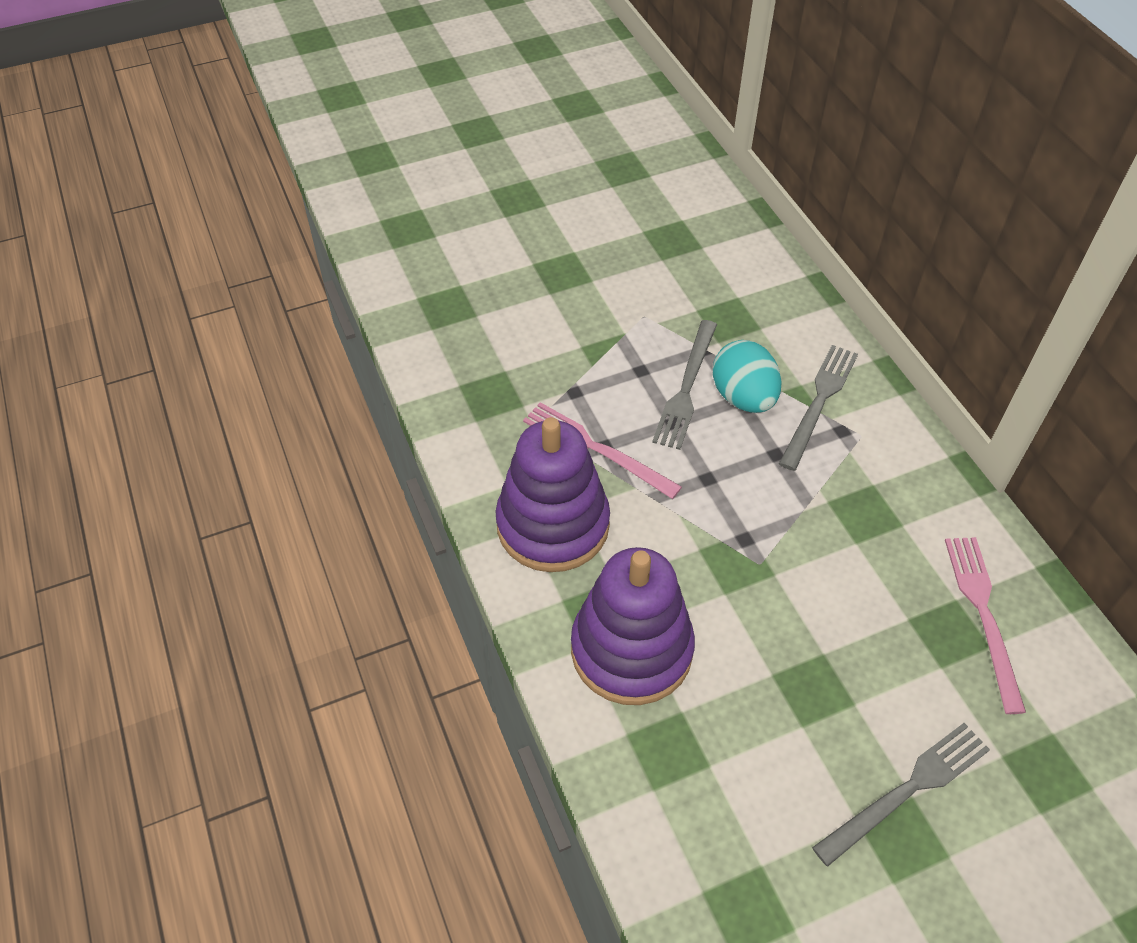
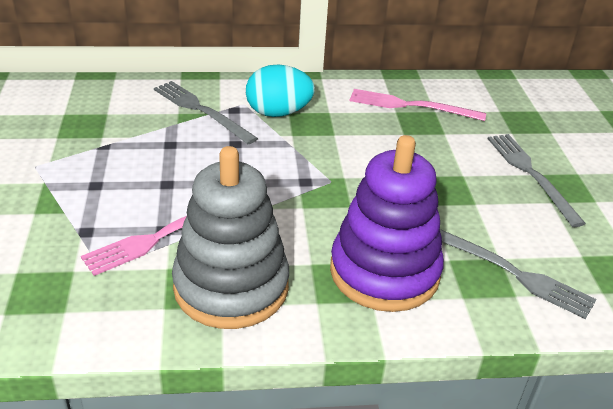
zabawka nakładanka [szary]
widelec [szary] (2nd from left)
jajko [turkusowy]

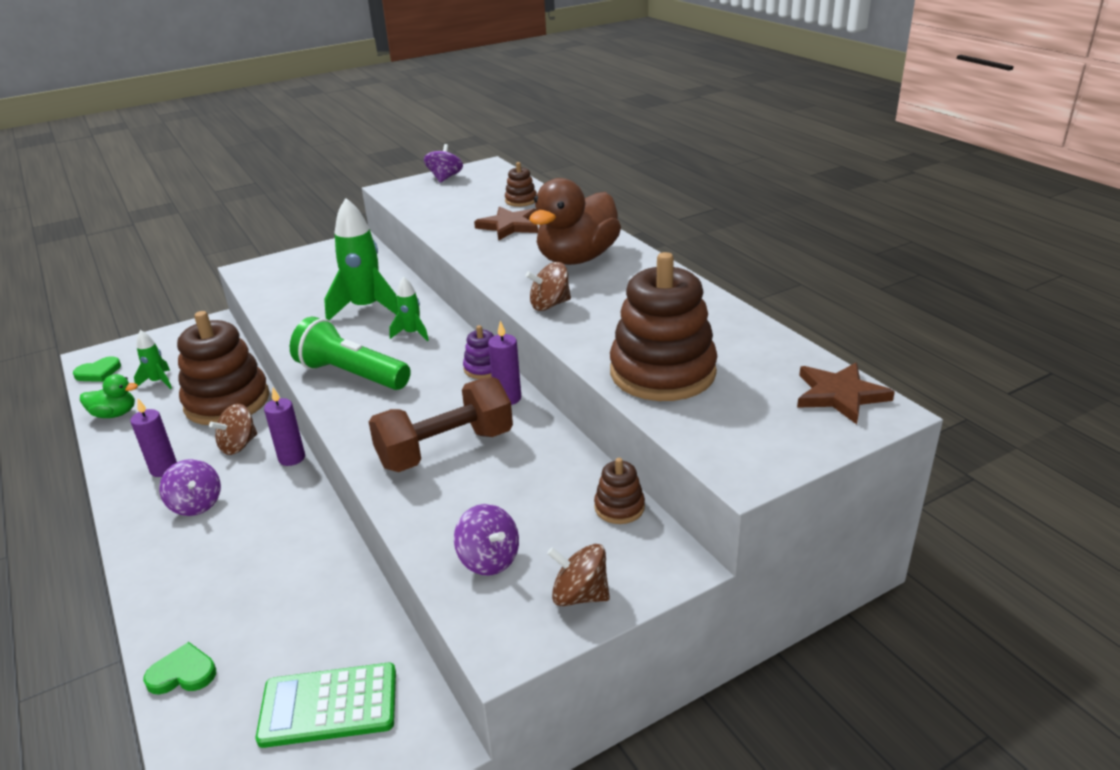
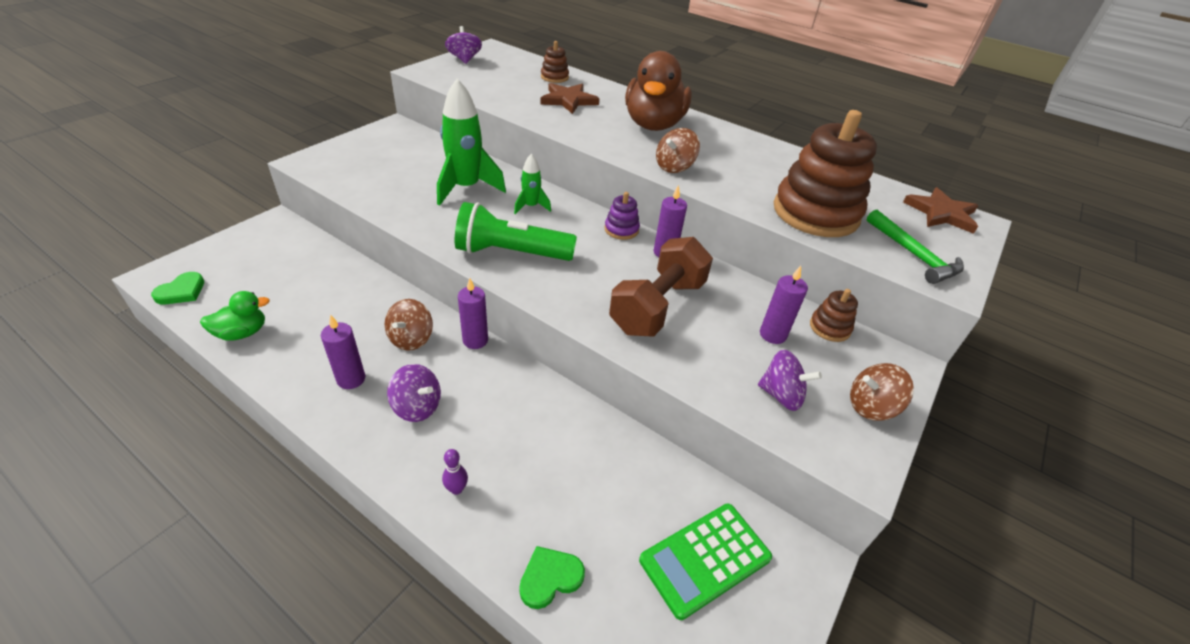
rakieta [zielony] (1st from left in the first image)
zabawka nakładanka [brązowy] (1st from left in the first image)
kręgiel [fioletowy]
świeca [fioletowy] (4th from left)
młotek [zielony]

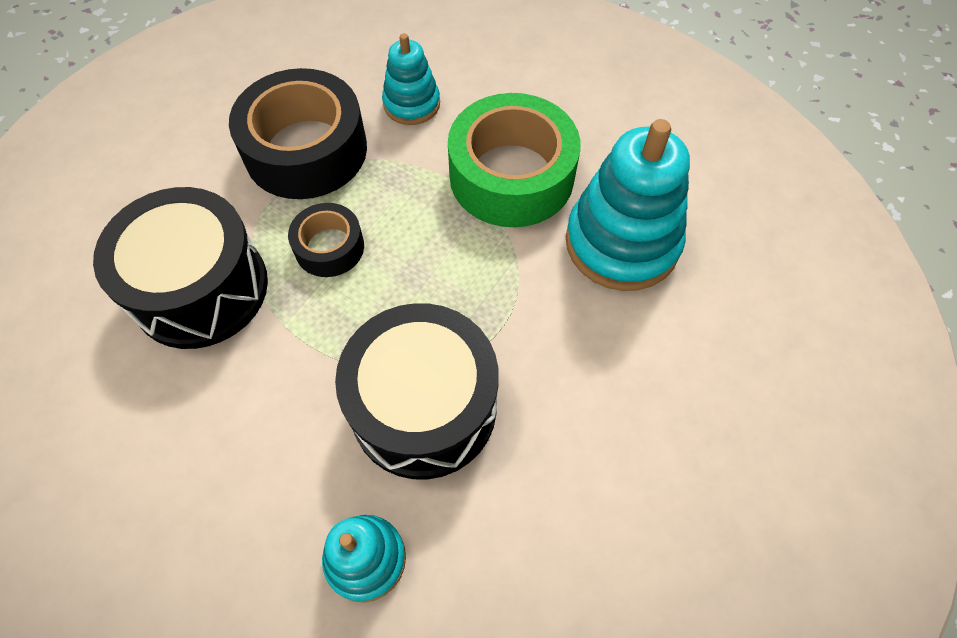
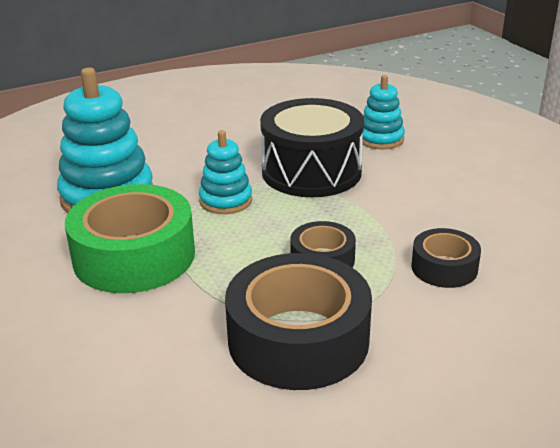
taśma klejąca [czarny] (3rd from left)
zabawka nakładanka [turkusowy] (2nd from left)

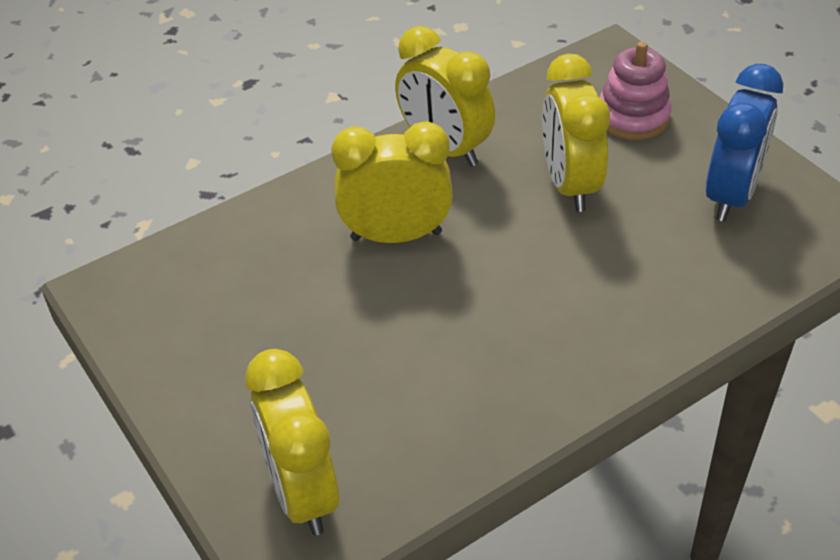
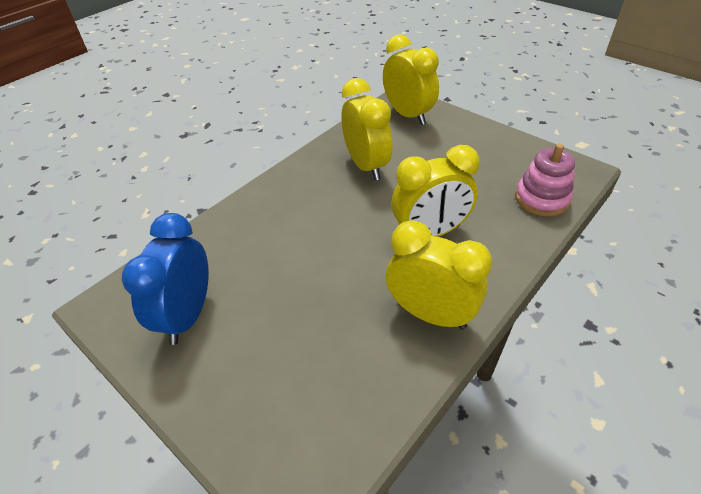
budzik [żółty] (1st from left)
zabawka nakładanka [różowy]

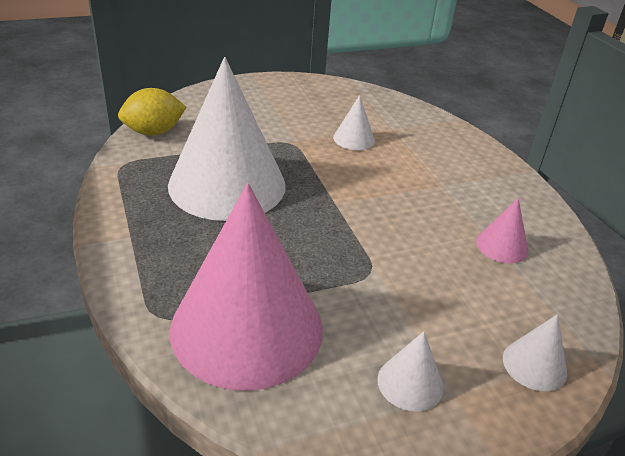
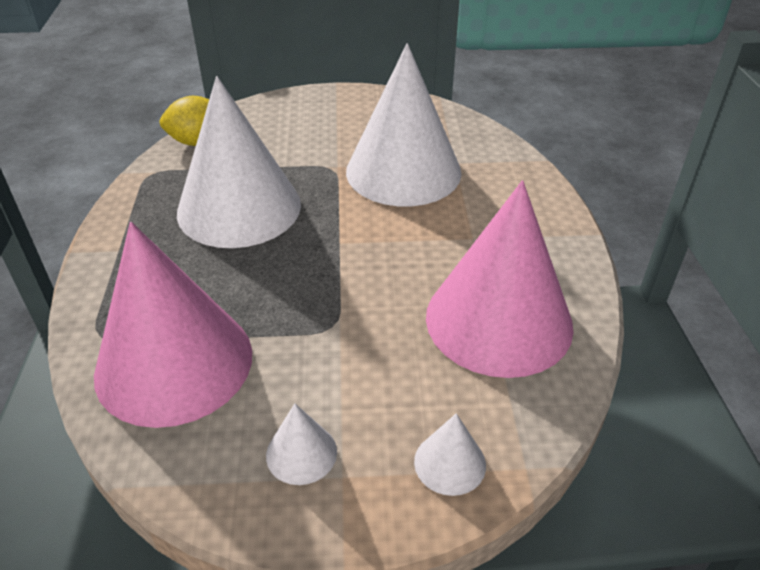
stożek [biały] (3rd from left)
stożek [różowy] (2nd from left)

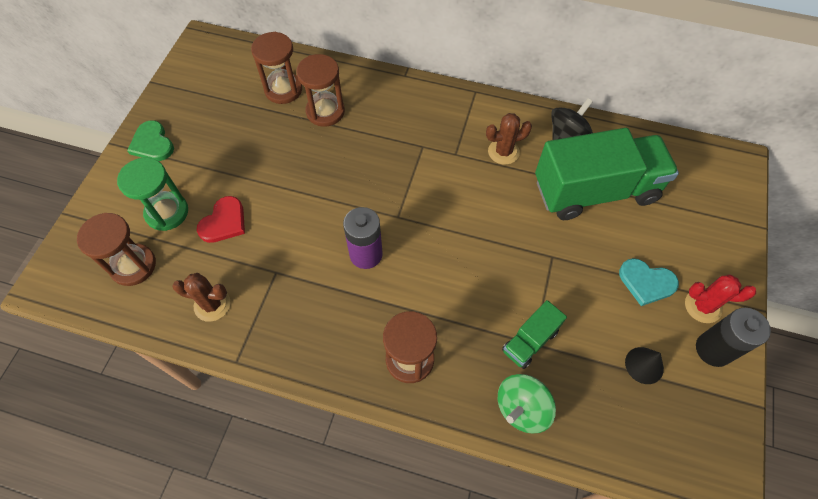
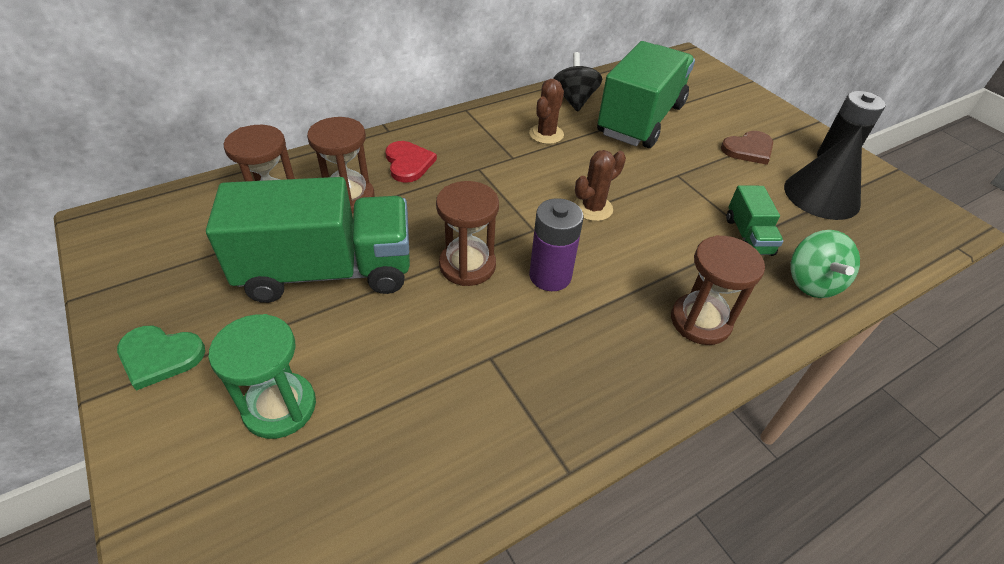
klepsydra [brązowy] (3rd from left)
kaktus [brązowy] (2nd from left)
serce [czerwony]
serce [brązowy]
stożek [czarny]
kaktus [czerwony]
ciężarówka [zielony] (1st from left)

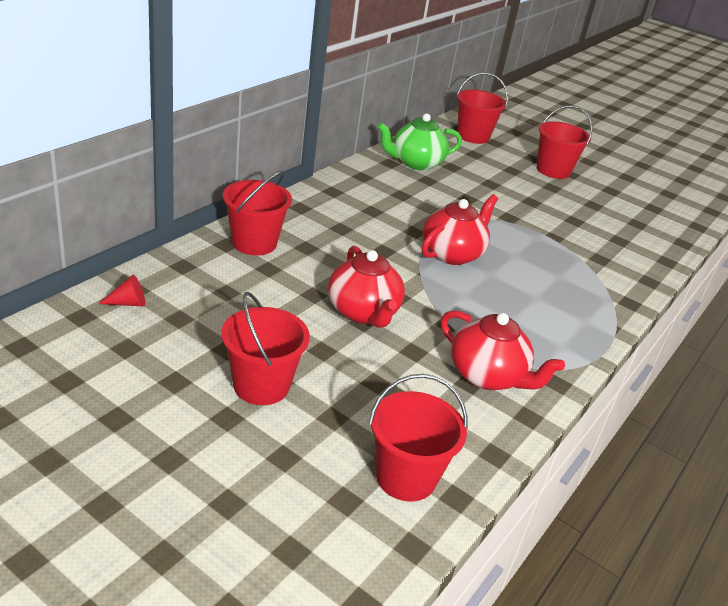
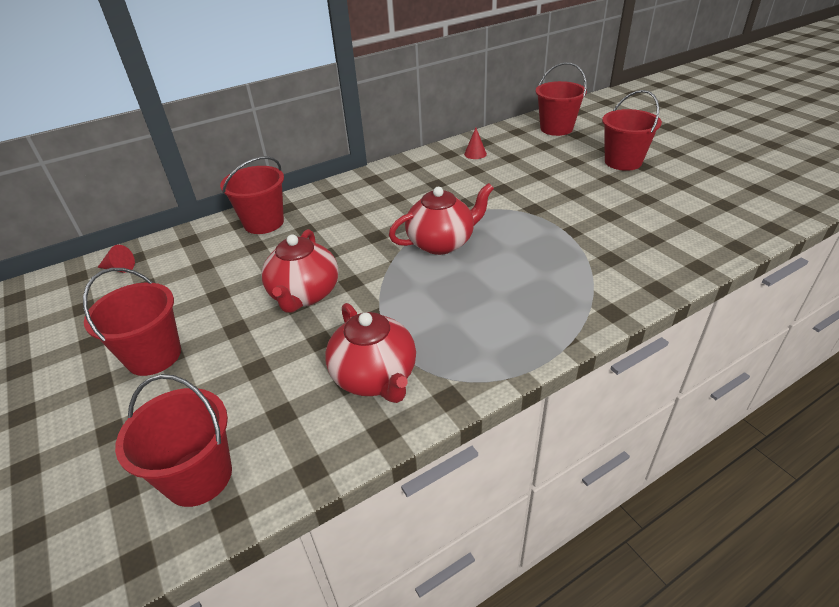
stożek [czerwony] (2nd from left)

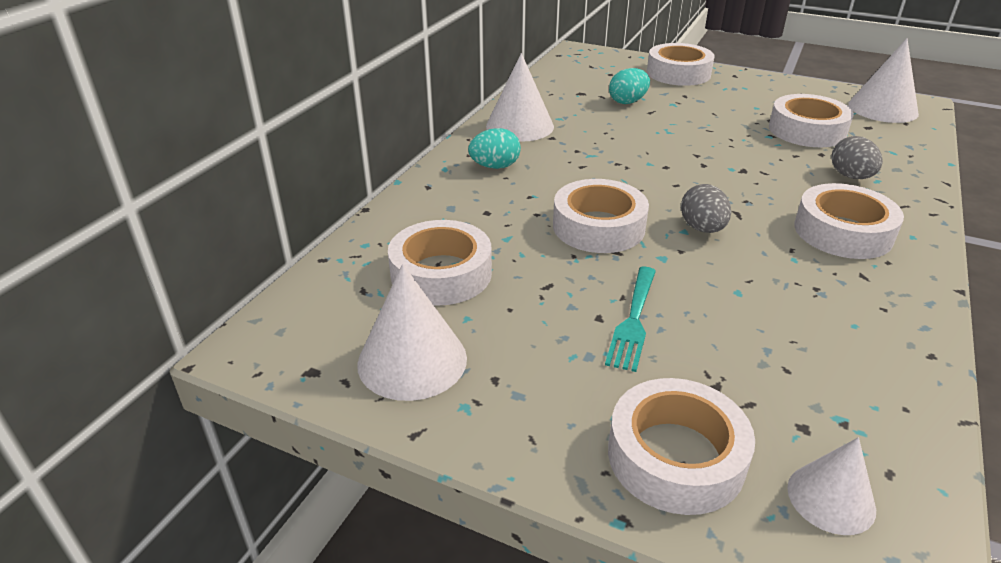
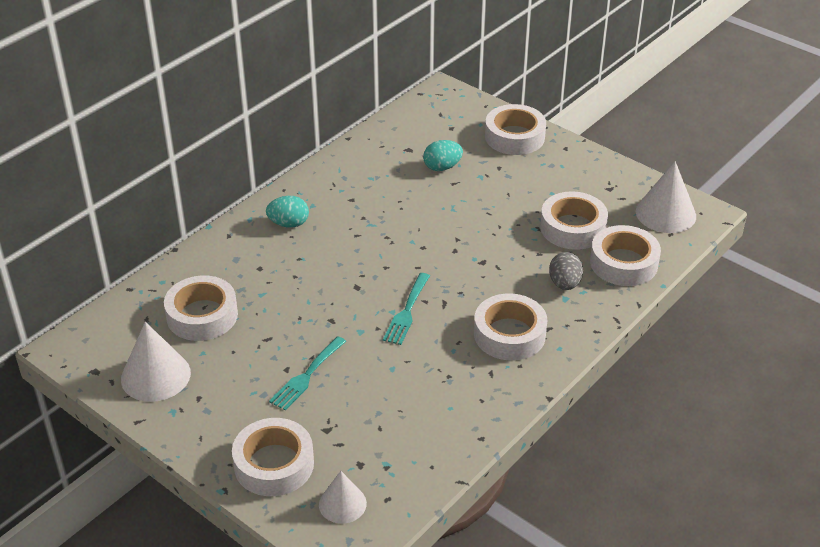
stożek [biały] (2nd from left in the first image)
taśma klejąca [biały] (6th from left)
widelec [turkusowy] (2nd from left)

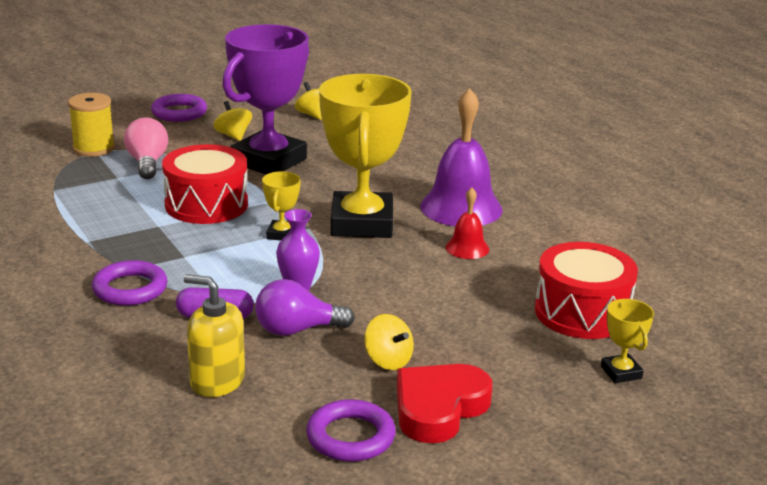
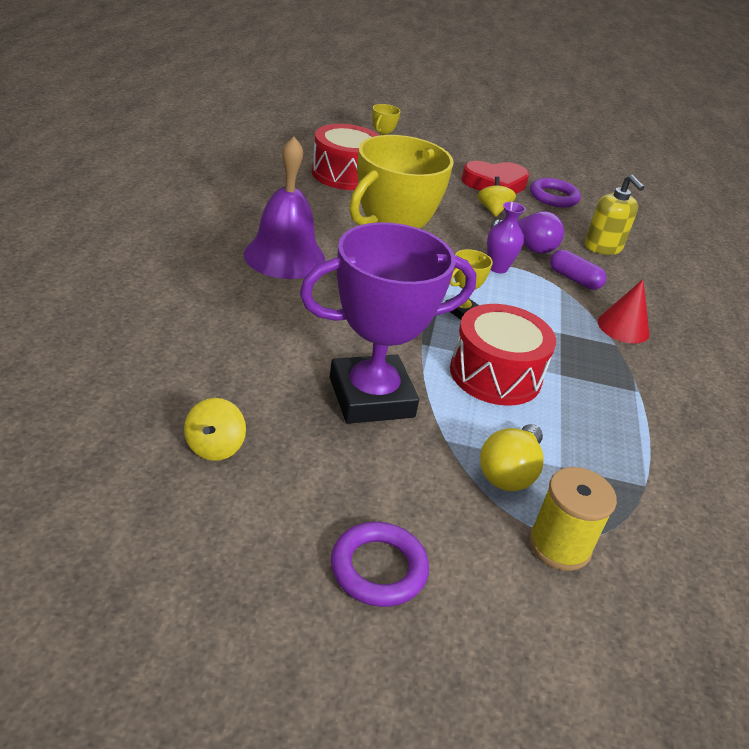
stożek [czerwony]
żarówka [żółty]
bączek [żółty] (1st from left in the first image)
dzwonek [czerwony]

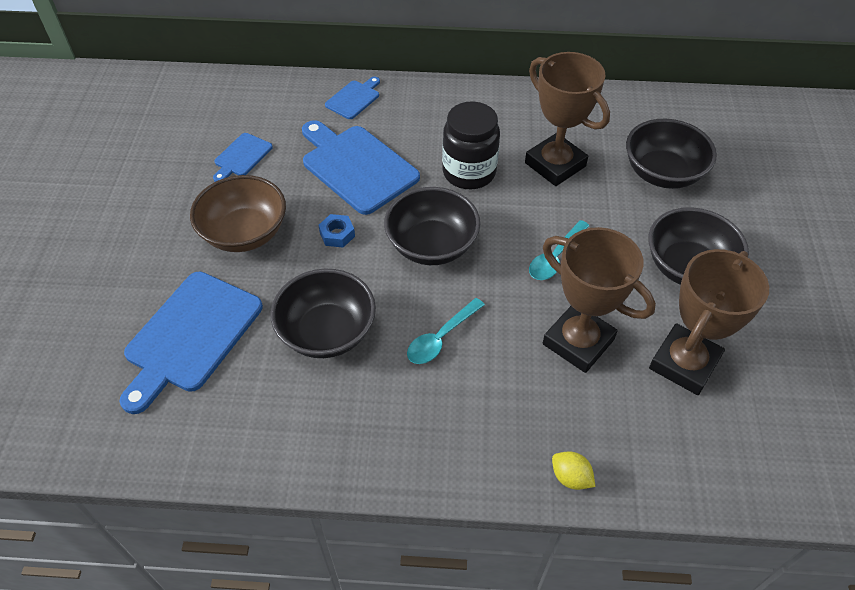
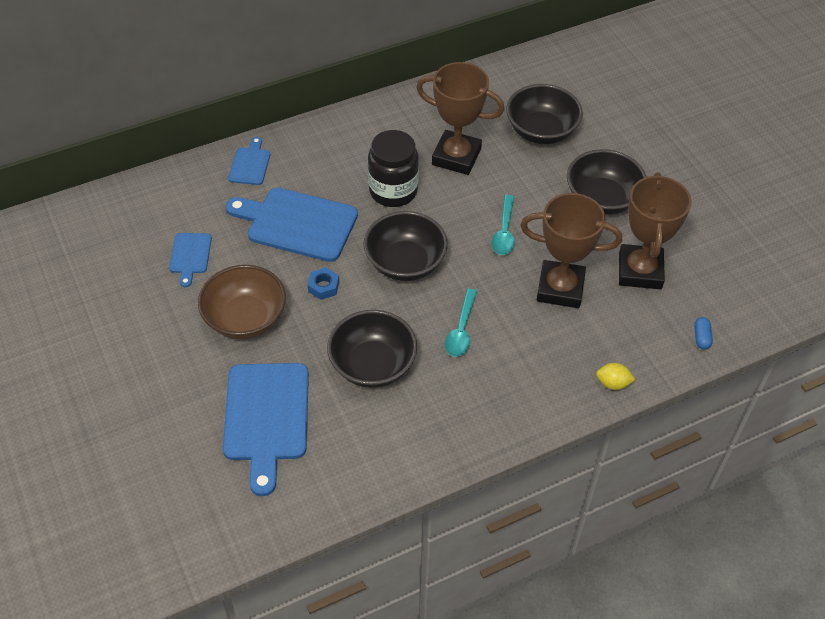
kapsułka [niebieski]

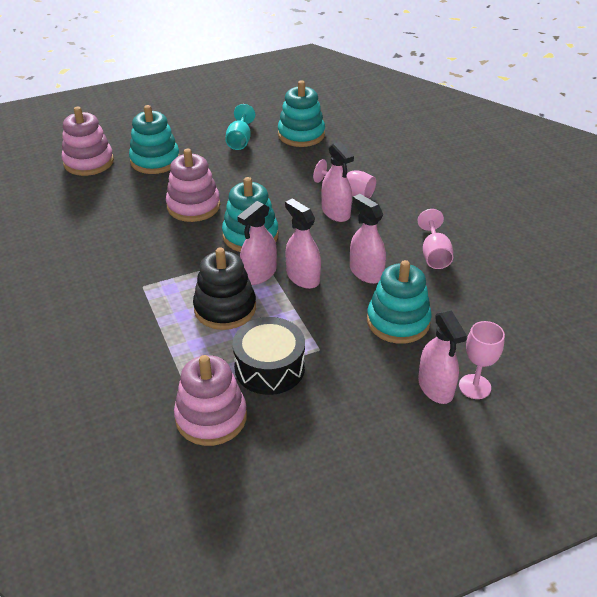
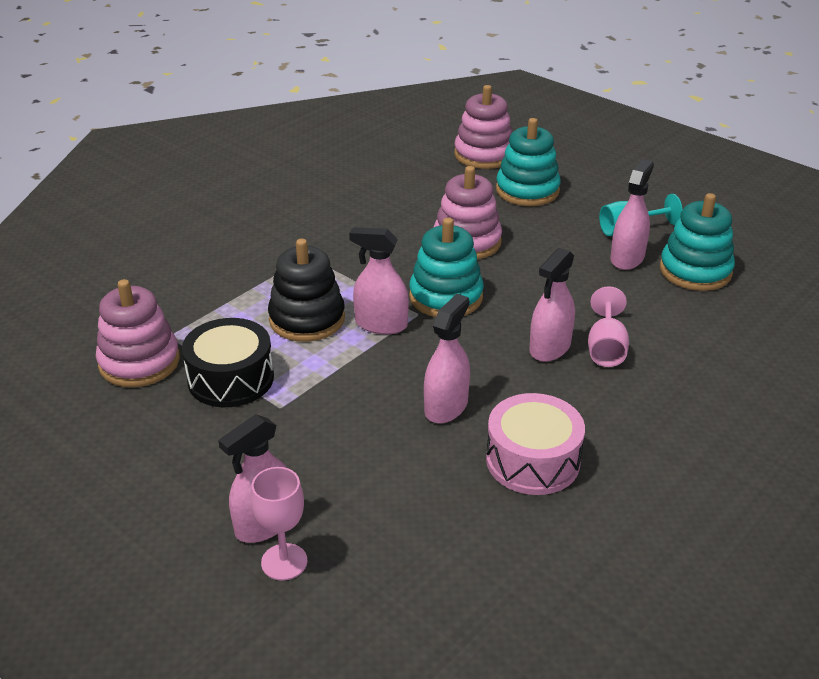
spryskiwacz [różowy] (5th from left)
zabawka nakładanka [turkusowy] (4th from left in the first image)
bęben [różowy]

